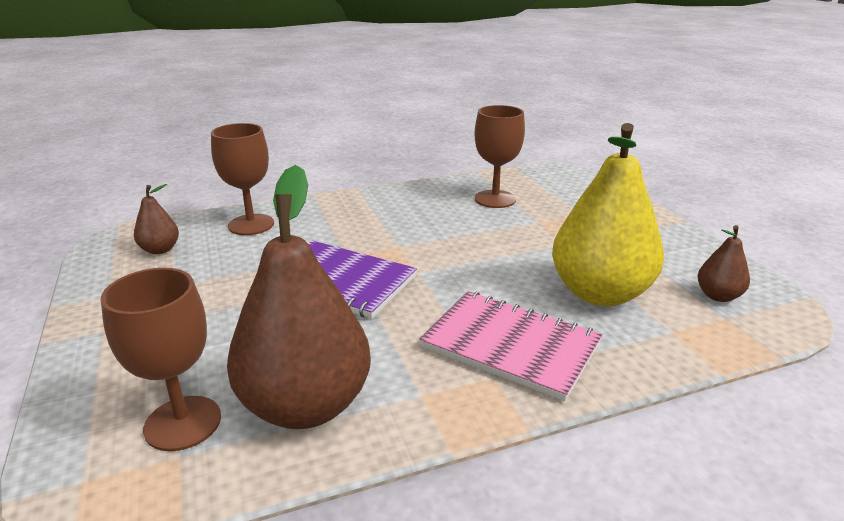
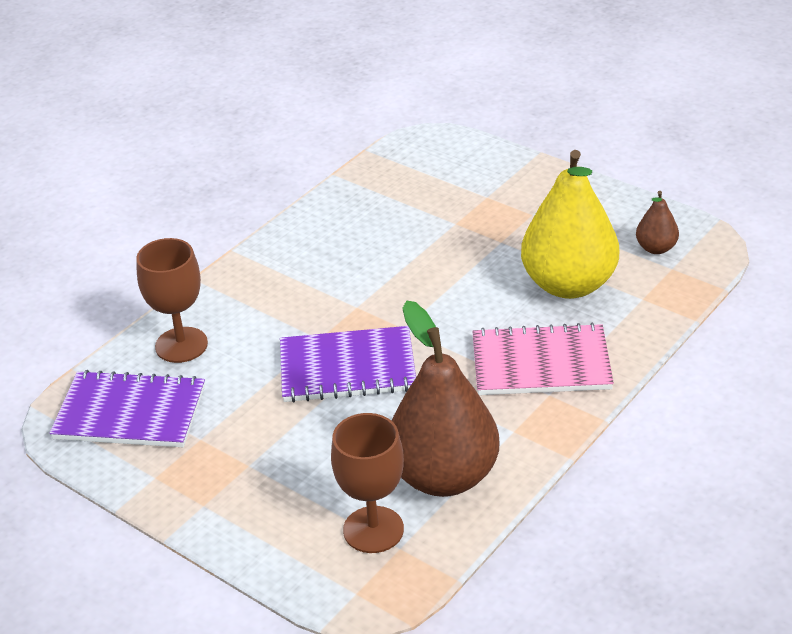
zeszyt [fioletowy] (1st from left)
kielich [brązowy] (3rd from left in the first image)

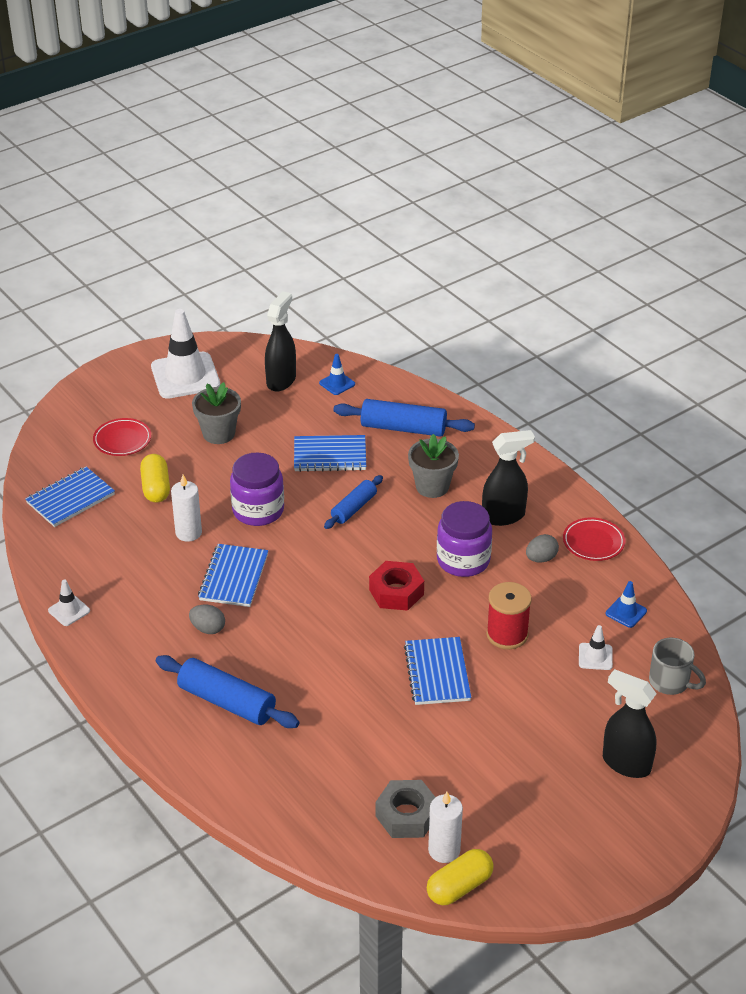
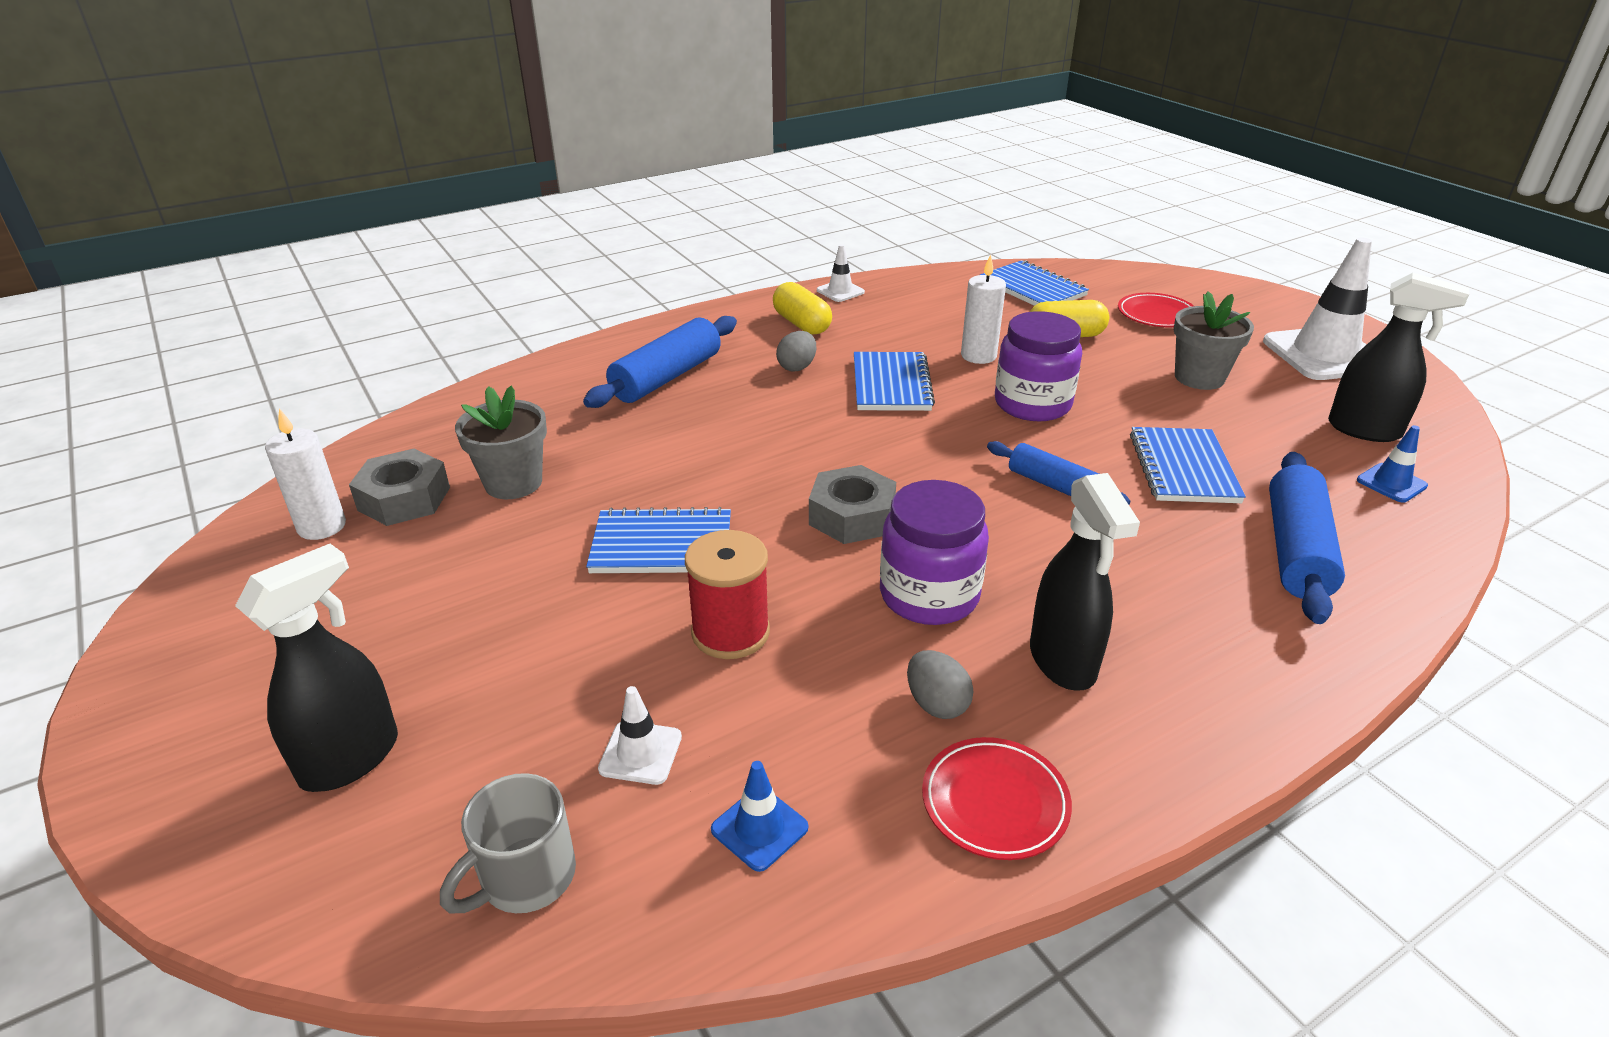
zeszyt [niebieski] (2nd from left)
nakrętka [szary] (2nd from left)
doniczka [szary] (1st from left)
kapsułka [żółty] (1st from left)

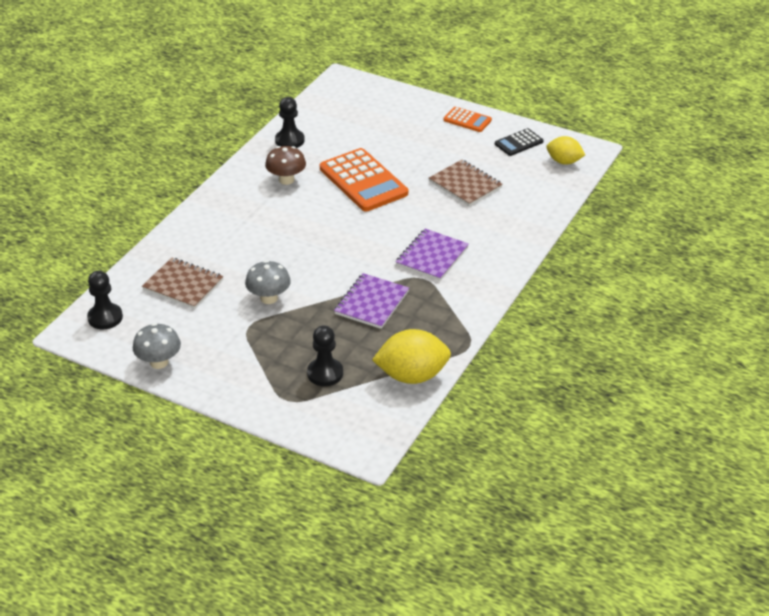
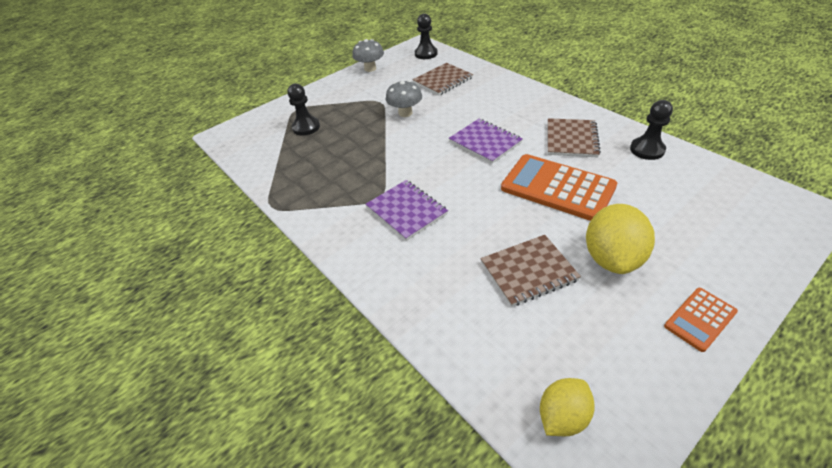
zeszyt [brązowy] (3rd from left)
kalkulator [pomarańczowy] (1st from left)
zeszyt [fioletowy] (2nd from left)
cytryna [żółty] (2nd from left)
kalkulator [czarny]

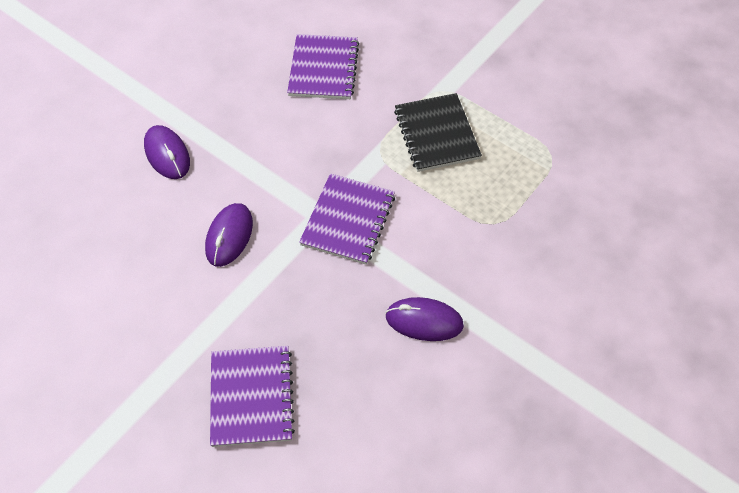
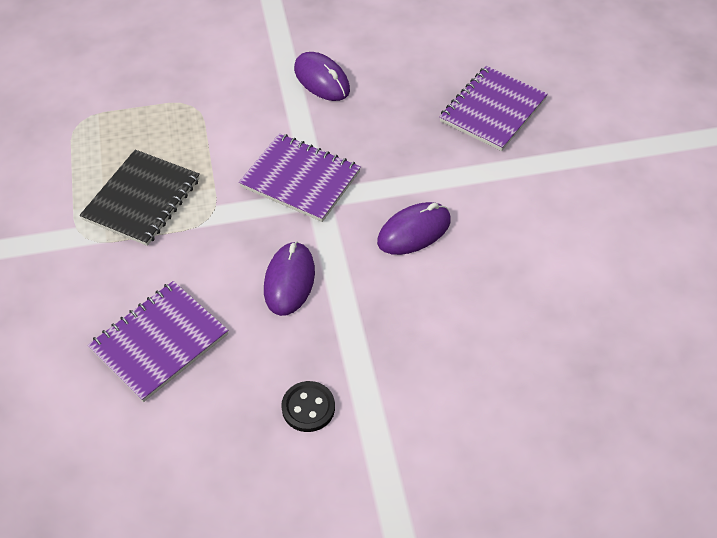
myszka [fioletowy] (1st from left)
zeszyt [fioletowy] (2nd from left)
guzik [czarny]

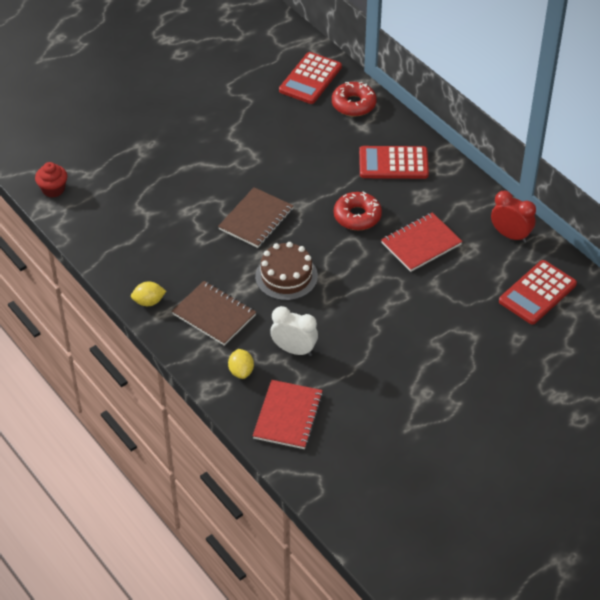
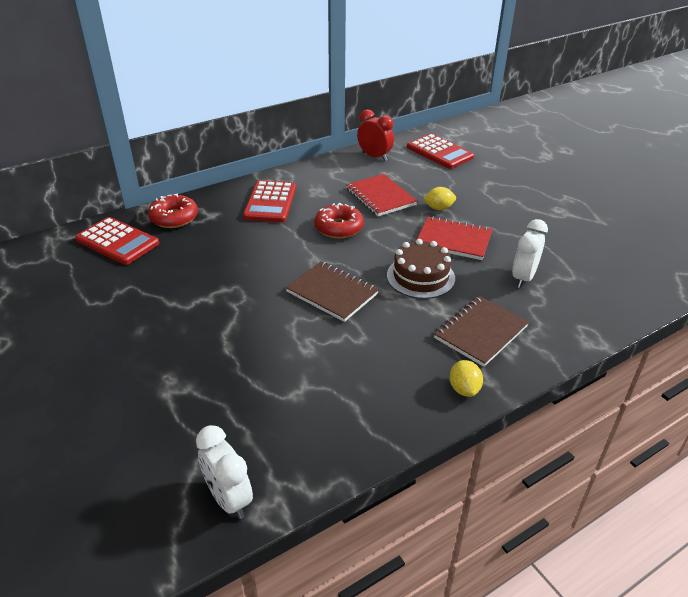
budzik [biały] (1st from left)
cytryna [żółty] (1st from left)
zeszyt [czerwony] (2nd from left)
budzik [czerwony]

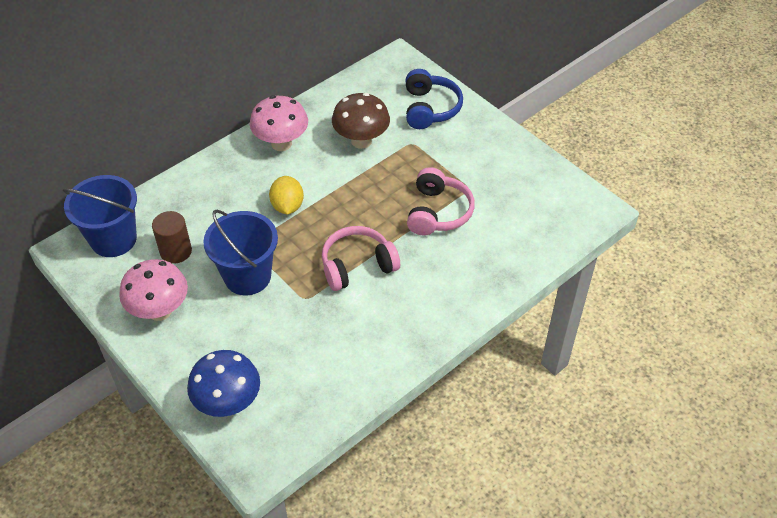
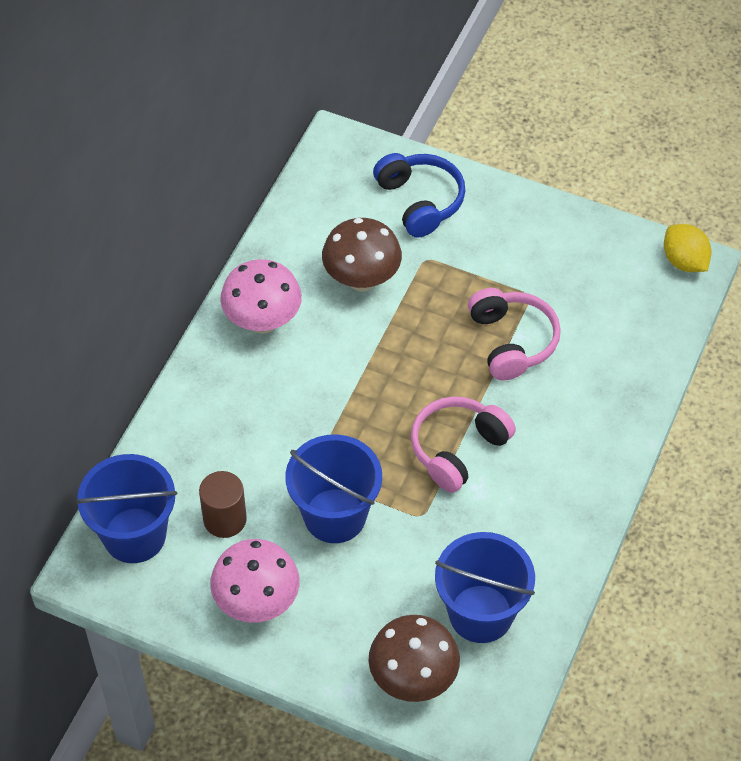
grzyb [brązowy] (2nd from left)
cytryna [żółty]
wiadro [niebieski] (3rd from left)

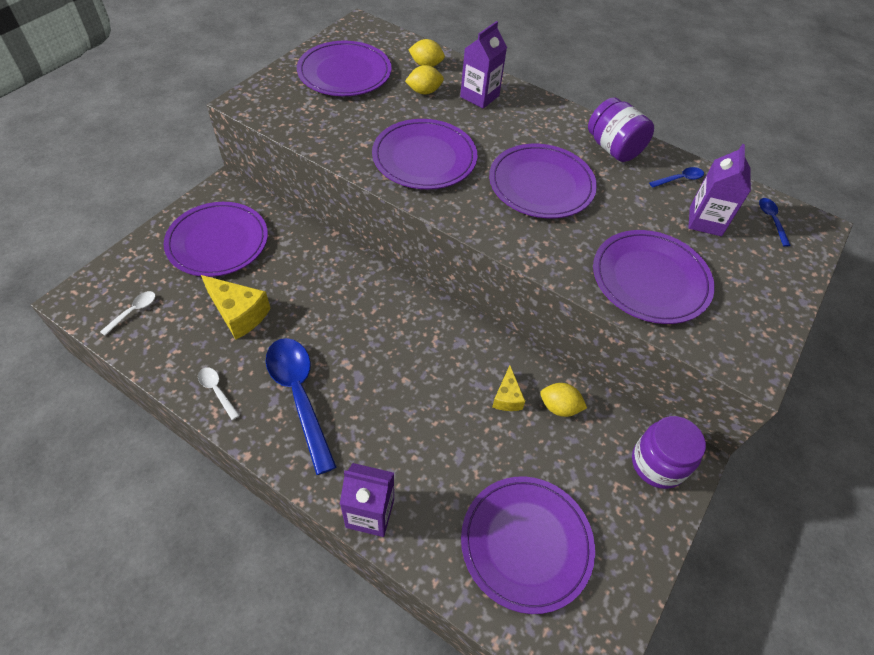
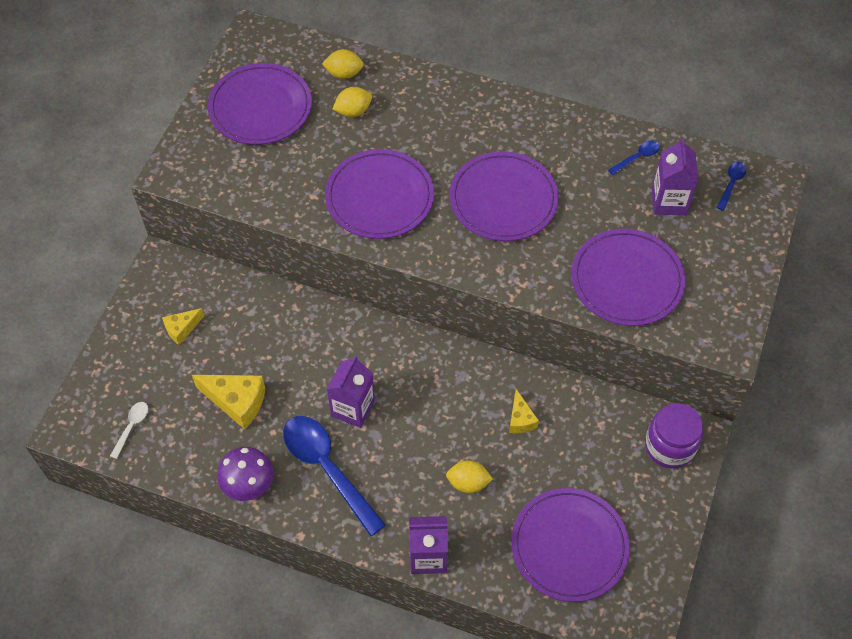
ser [żółty] (1st from left)
grzyb [fioletowy]
karton mleka [fioletowy] (1st from left)
cytryna [żółty] (3rd from left)
słoik [fioletowy] (1st from left in the first image)
łyżka [niebieski] (3rd from left)

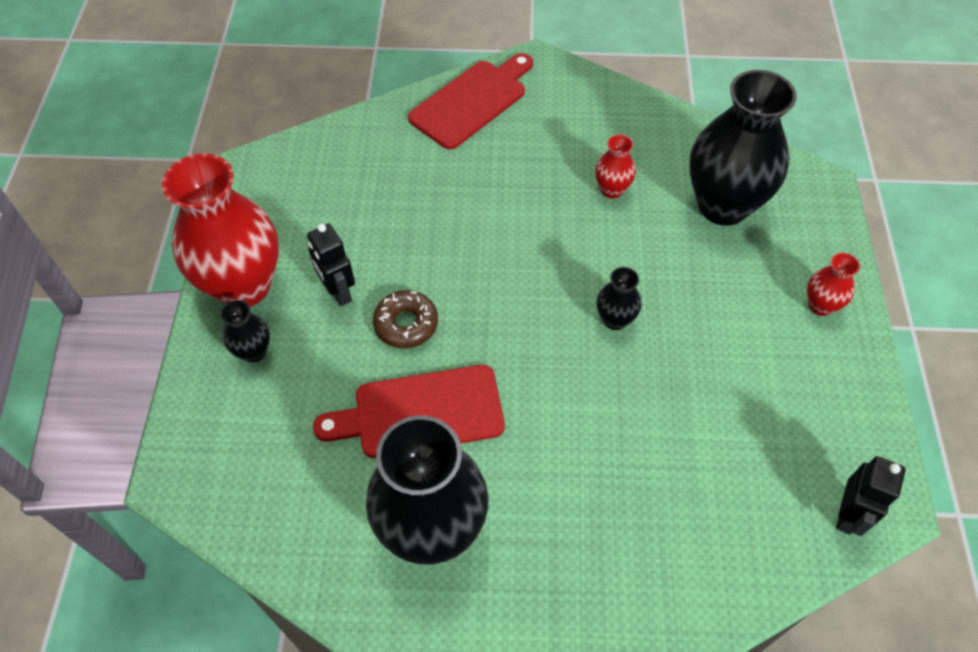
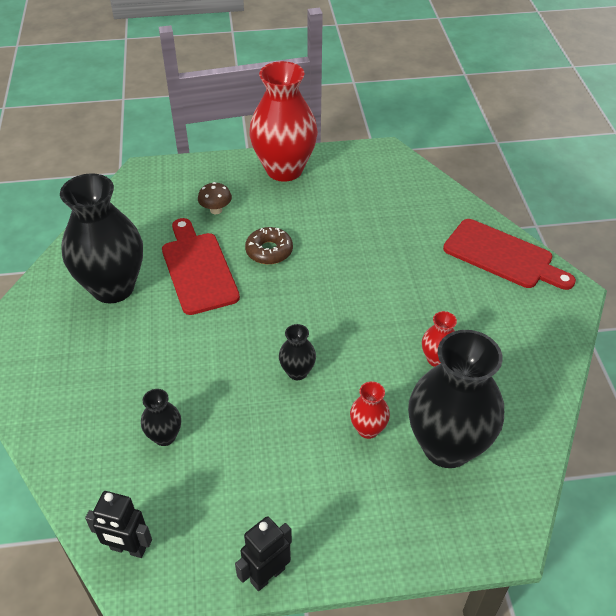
wazon [czarny] (2nd from left)
robot [czarny] (2nd from left)
wazon [czerwony] (2nd from left)
grzyb [brązowy]

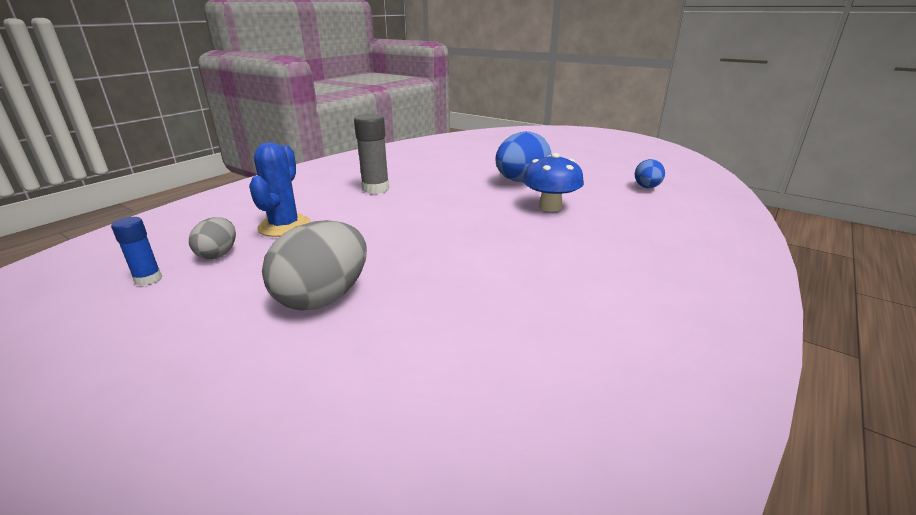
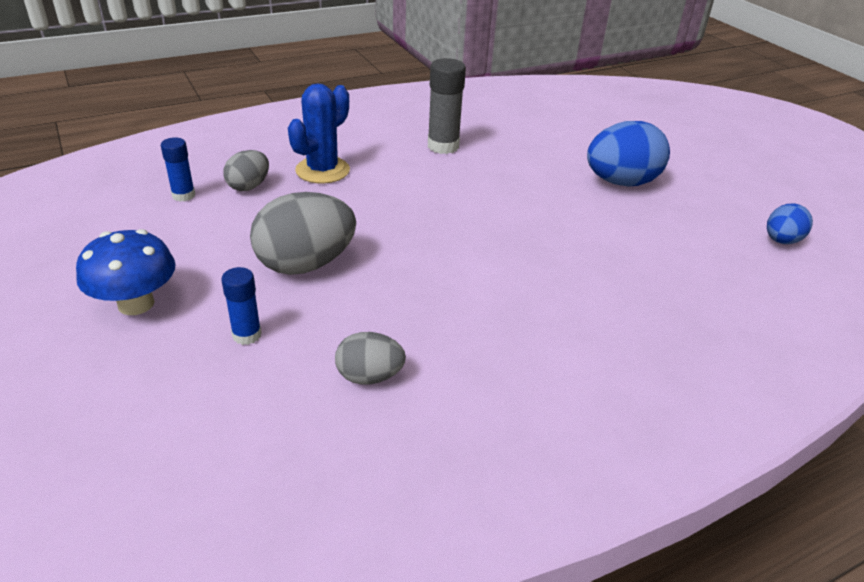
grzyb [niebieski]
klej w sztyfcie [niebieski] (2nd from left)
jajko [szary] (3rd from left)

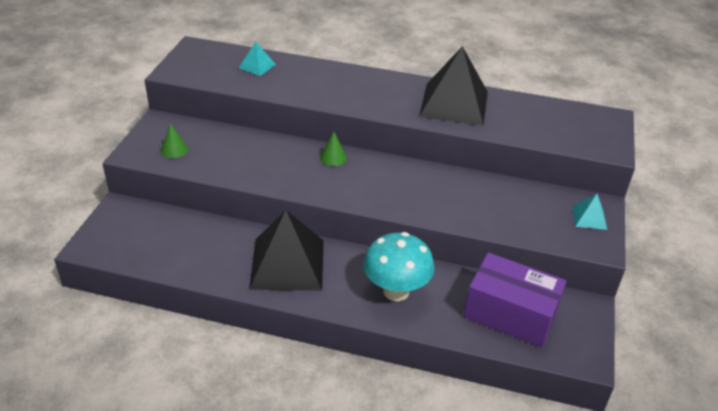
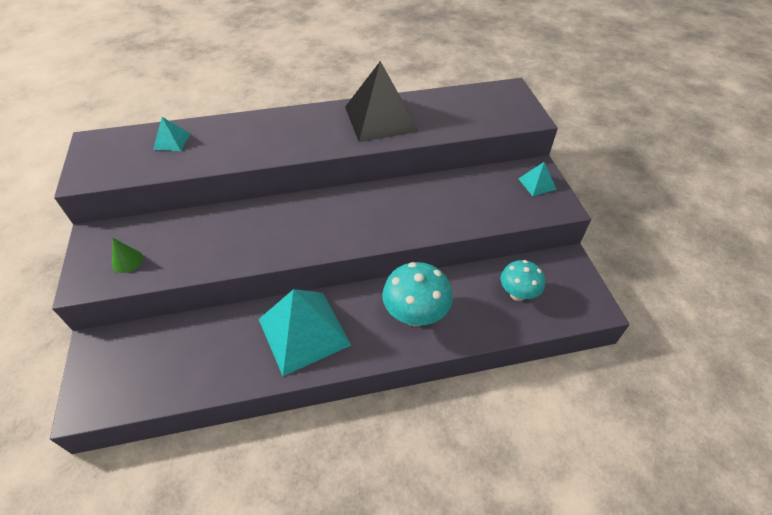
piramida [turkusowy] (2nd from left)
stożek [zielony] (2nd from left in the first image)
grzyb [turkusowy] (2nd from left)

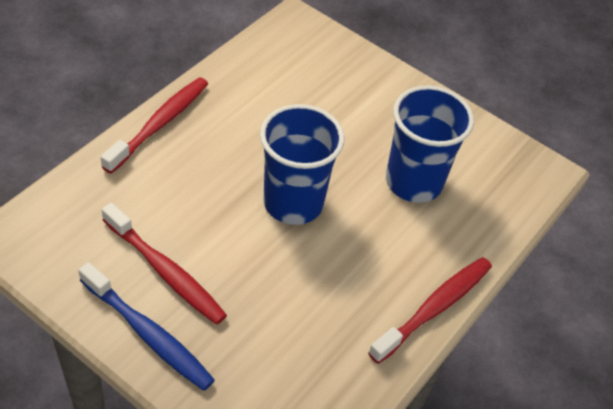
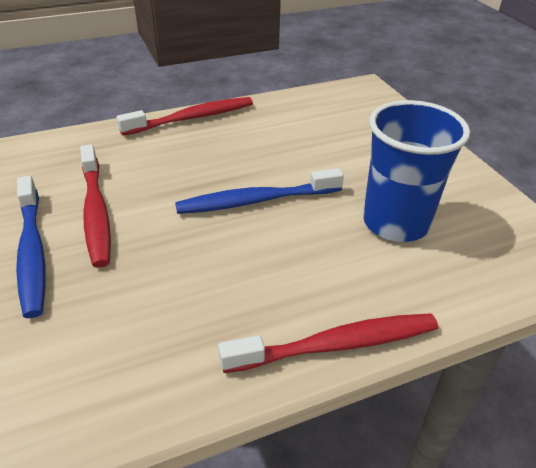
szczoteczka do zębów [niebieski] (2nd from left)

